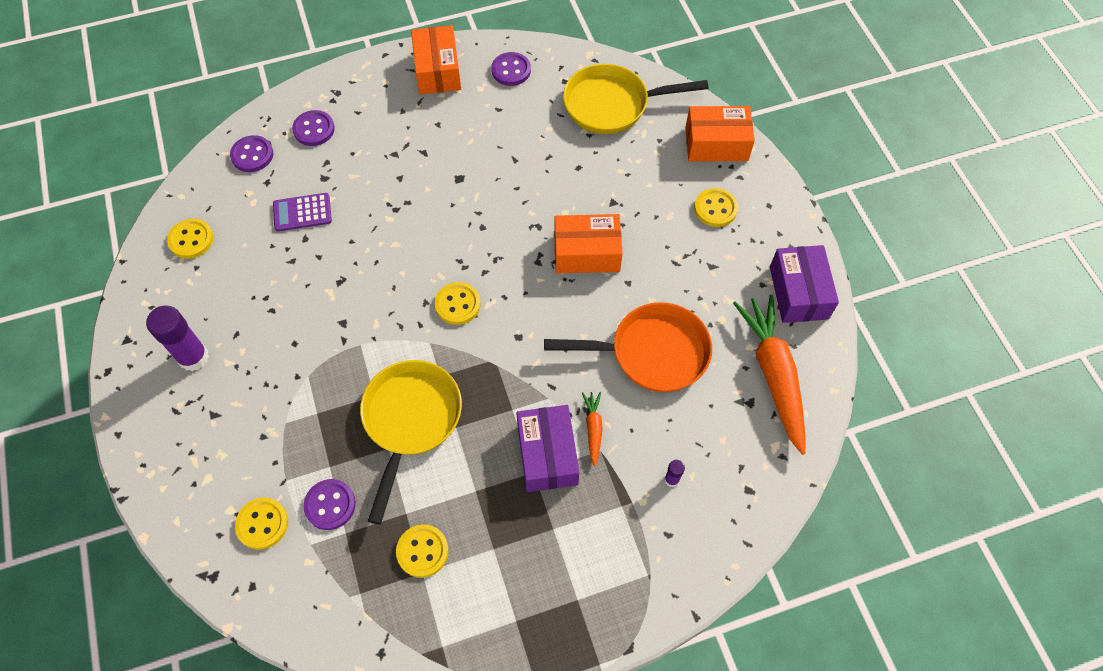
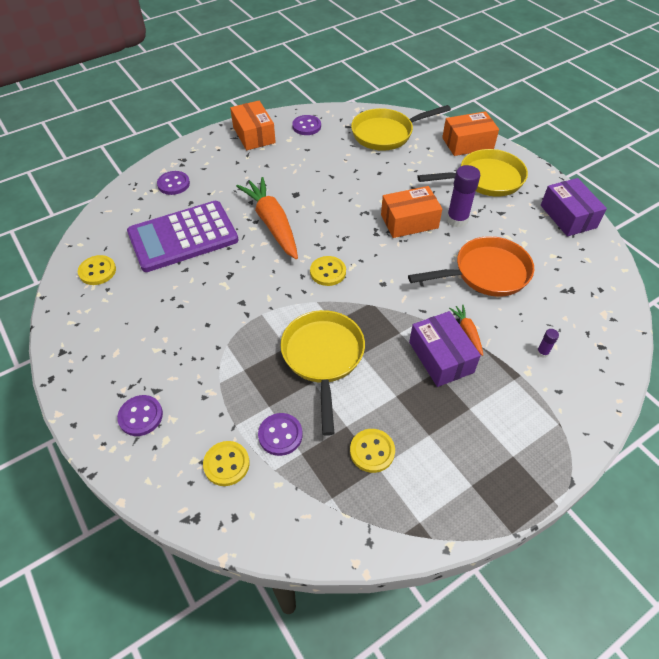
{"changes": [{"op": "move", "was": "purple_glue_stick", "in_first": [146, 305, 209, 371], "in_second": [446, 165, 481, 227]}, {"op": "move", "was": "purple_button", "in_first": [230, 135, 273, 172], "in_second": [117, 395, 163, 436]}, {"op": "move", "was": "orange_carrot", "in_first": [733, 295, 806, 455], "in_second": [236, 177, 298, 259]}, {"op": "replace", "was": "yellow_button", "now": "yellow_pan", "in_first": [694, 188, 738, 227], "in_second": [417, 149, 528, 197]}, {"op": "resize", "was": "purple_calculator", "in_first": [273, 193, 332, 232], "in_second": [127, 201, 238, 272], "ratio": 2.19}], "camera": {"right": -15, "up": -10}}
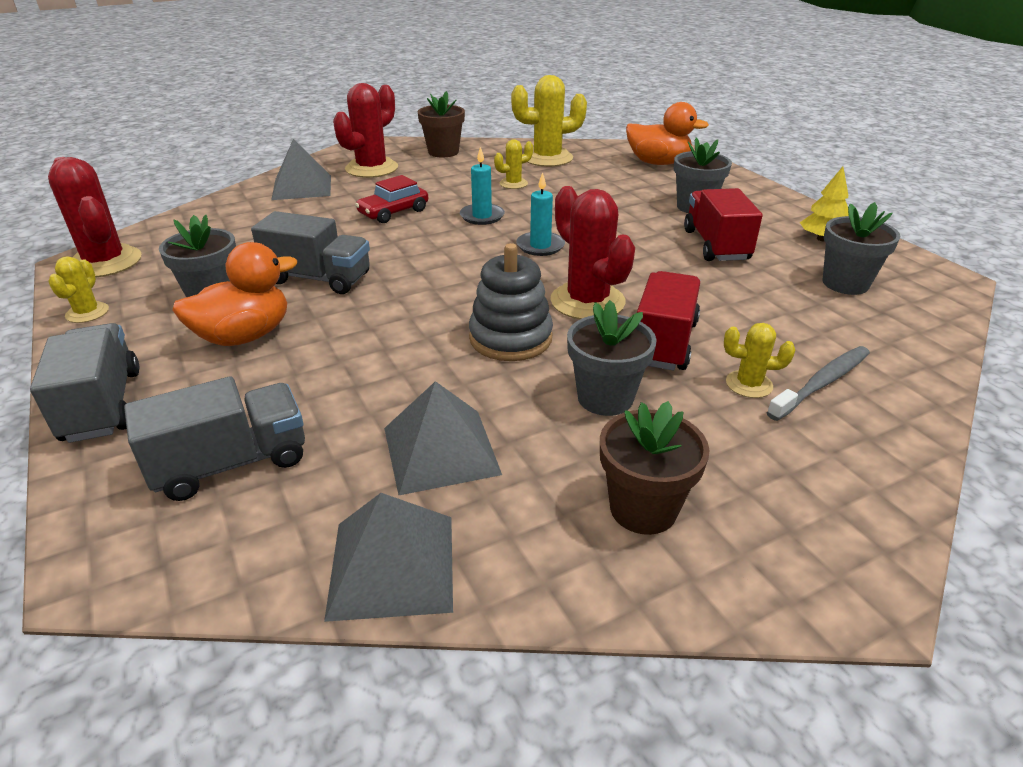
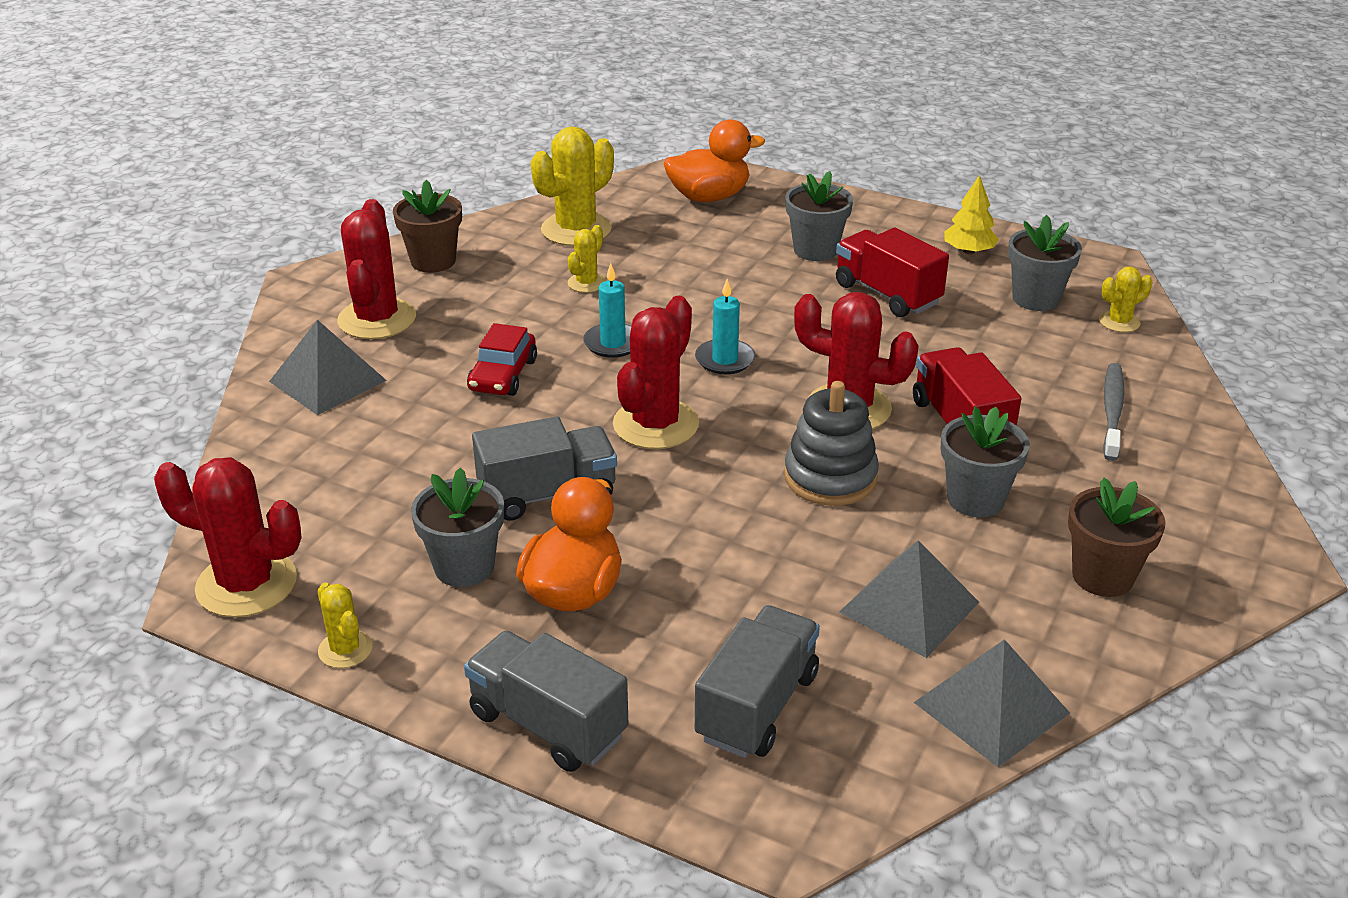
{"changes": [{"op": "insert", "now": "red_cactus", "in_second": [613, 296, 699, 449]}, {"op": "move", "was": "yellow_cactus", "in_first": [724, 323, 795, 398], "in_second": [1099, 266, 1153, 332]}], "camera": {"right": -35, "up": 0}}
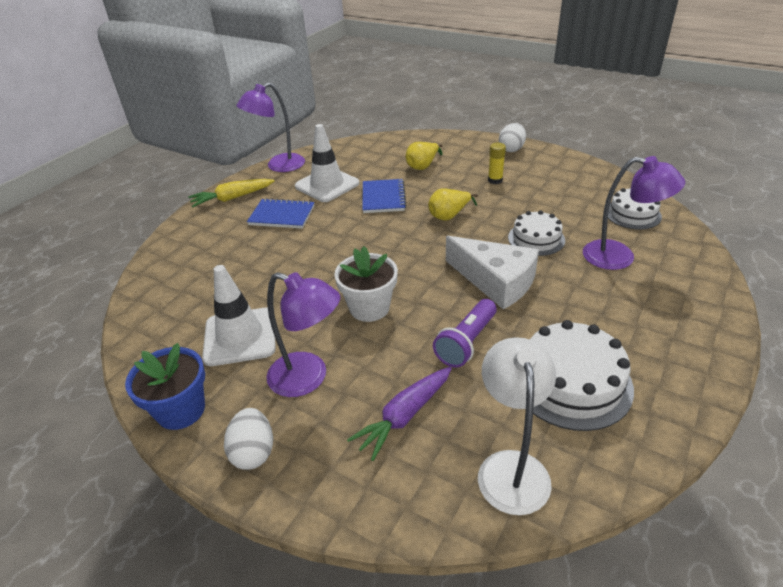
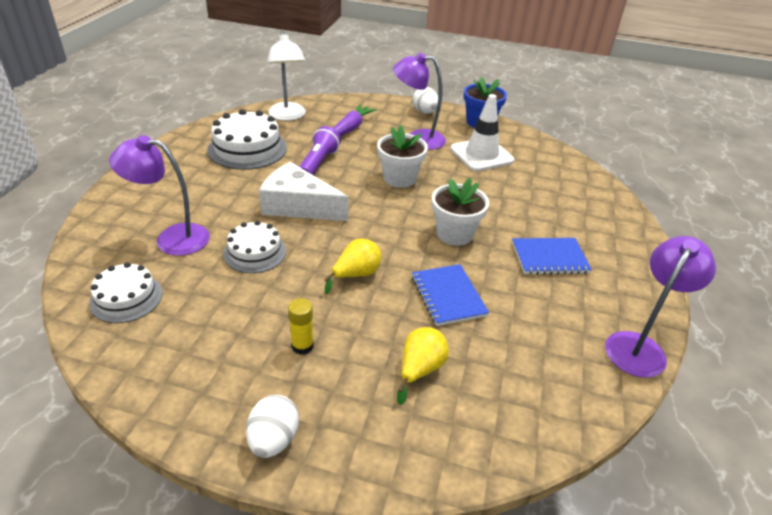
{"changes": [{"op": "delete", "was": "yellow_carrot", "in_first": [188, 179, 275, 207]}, {"op": "delete", "was": "white_traffic_cone", "in_first": [295, 124, 360, 202]}, {"op": "insert", "now": "white_flower_pot", "in_second": [432, 178, 489, 246]}], "camera": {"right": 160, "up": 0}}
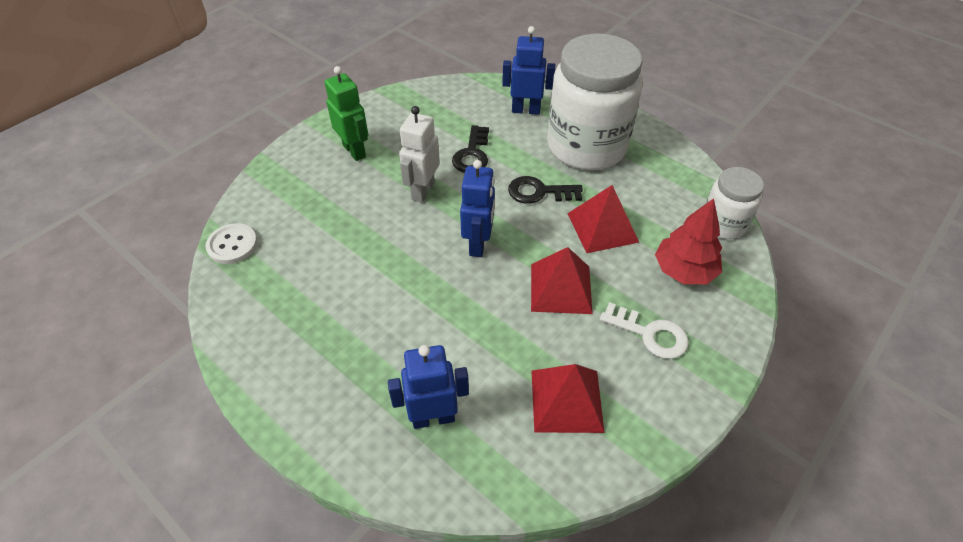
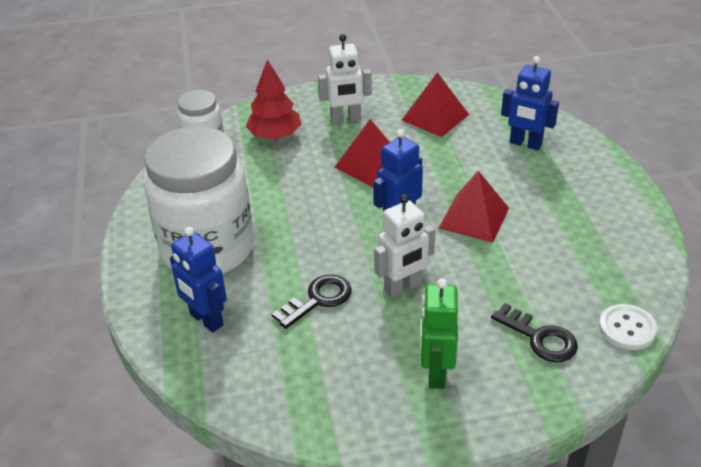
{"changes": [{"op": "move", "was": "black_key", "in_first": [508, 176, 583, 204], "in_second": [491, 303, 578, 362]}, {"op": "move", "was": "red_pyramid", "in_first": [567, 185, 639, 253], "in_second": [438, 171, 509, 243]}, {"op": "replace", "was": "white_key", "now": "white_robot", "in_first": [600, 302, 689, 359], "in_second": [318, 34, 372, 124]}], "camera": {"right": -140, "up": -10}}
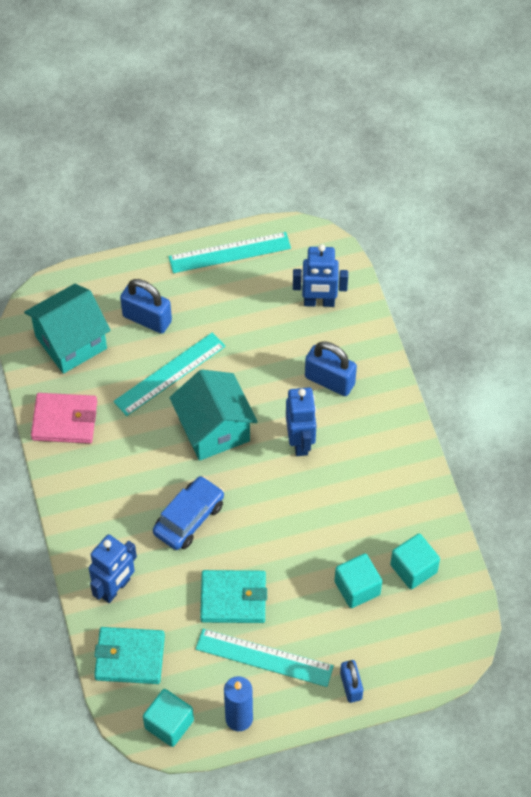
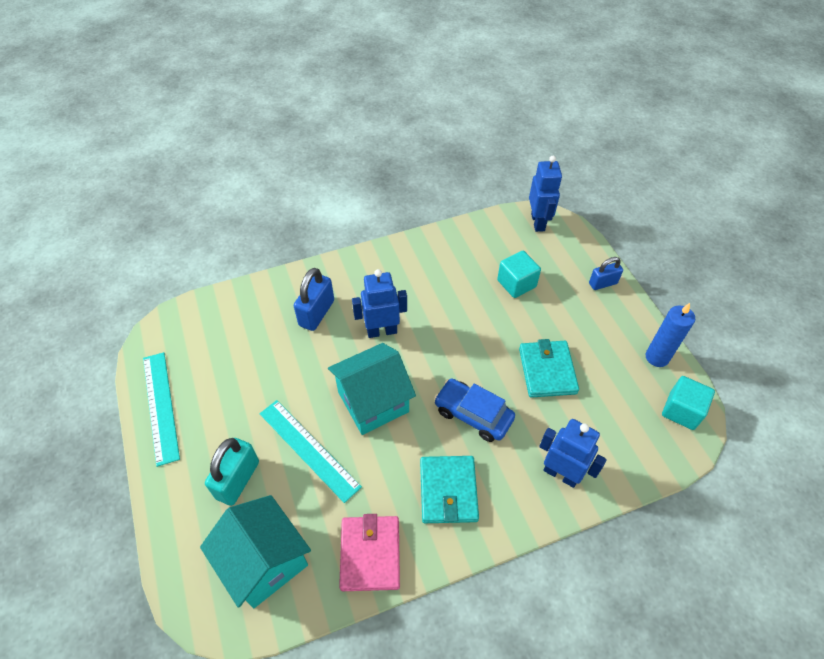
{"changes": [{"op": "delete", "was": "turquoise_ruler", "in_first": [196, 629, 334, 687]}, {"op": "delete", "was": "turquoise_cube", "in_first": [390, 534, 440, 589]}, {"op": "move", "was": "turquoise_wallet", "in_first": [94, 627, 165, 684], "in_second": [420, 456, 479, 523]}, {"op": "move", "was": "blue_robot", "in_first": [293, 244, 348, 307], "in_second": [529, 156, 562, 232]}, {"op": "recolor", "was": "blue_padlock", "now": "turquoise_padlock", "in_first": [120, 279, 172, 334], "in_second": [205, 438, 259, 506]}], "camera": {"right": -95, "up": -5}}
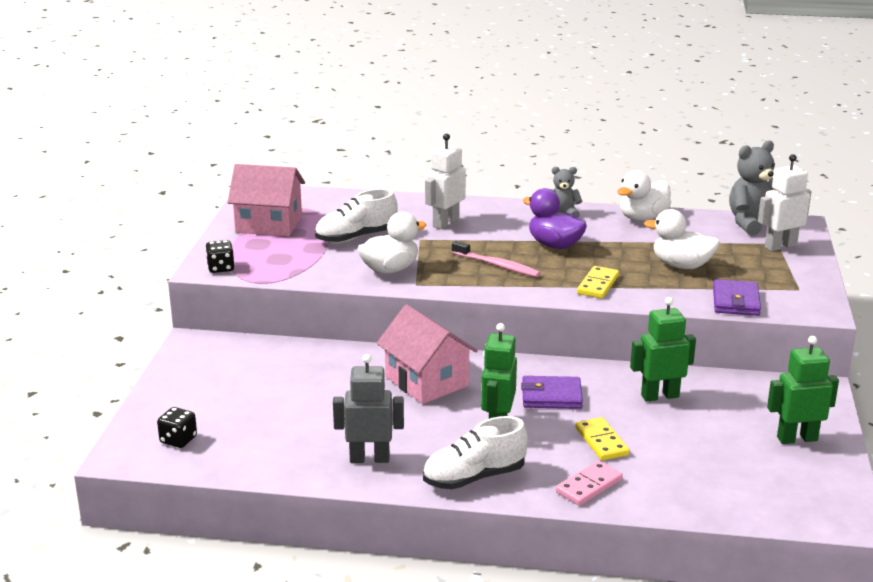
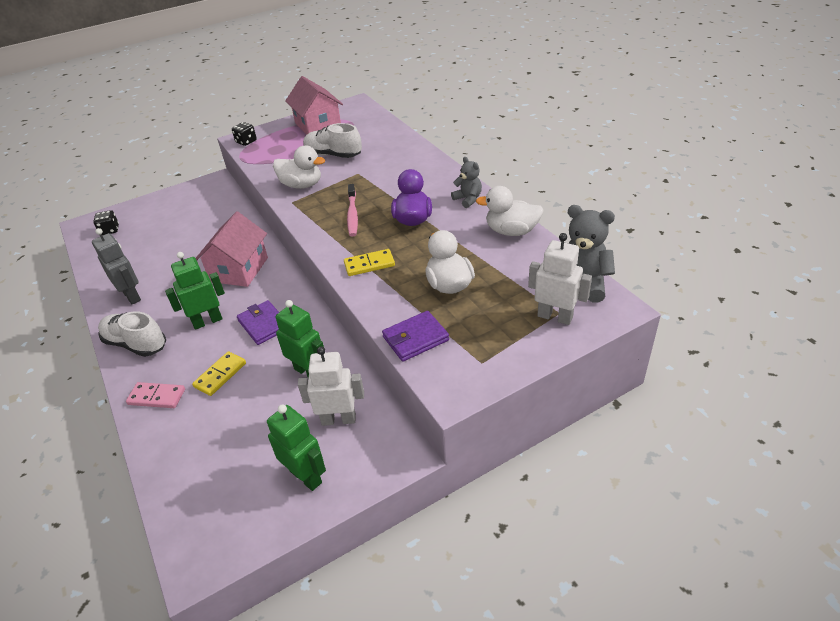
{"changes": [{"op": "move", "was": "white_robot", "in_first": [425, 133, 466, 229], "in_second": [298, 347, 364, 426]}], "camera": {"right": 55, "up": 15}}
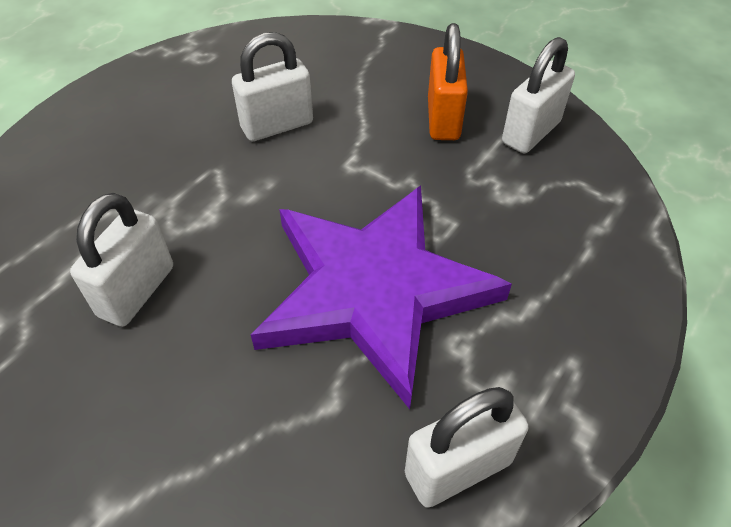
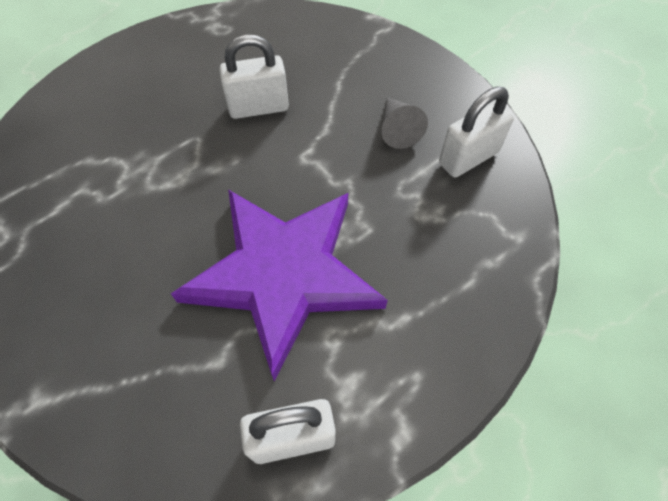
{"changes": [{"op": "delete", "was": "white_padlock", "in_first": [70, 193, 173, 327]}, {"op": "replace", "was": "orange_padlock", "now": "grey_cone", "in_first": [428, 23, 468, 140], "in_second": [382, 98, 428, 149]}], "camera": {"right": 15, "up": 10}}
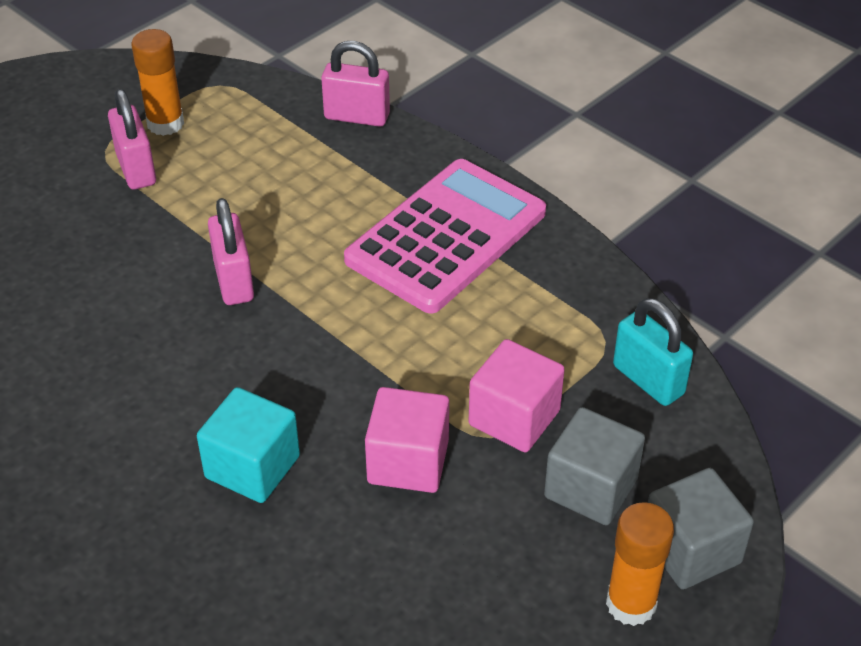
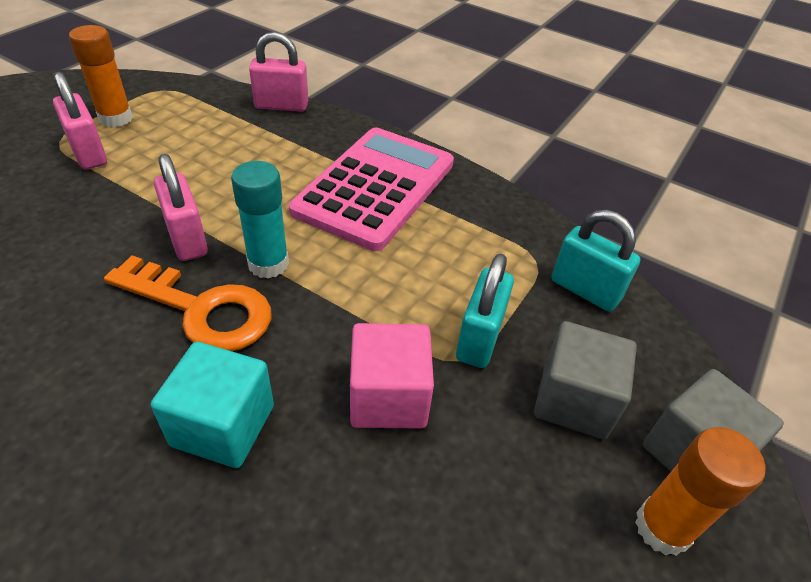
{"changes": [{"op": "insert", "now": "orange_key", "in_second": [104, 255, 271, 351]}, {"op": "insert", "now": "turquoise_glue_stick", "in_second": [231, 161, 289, 279]}, {"op": "replace", "was": "pink_cube", "now": "turquoise_padlock", "in_first": [469, 339, 565, 452], "in_second": [456, 253, 514, 368]}], "camera": {"right": -15, "up": 0}}
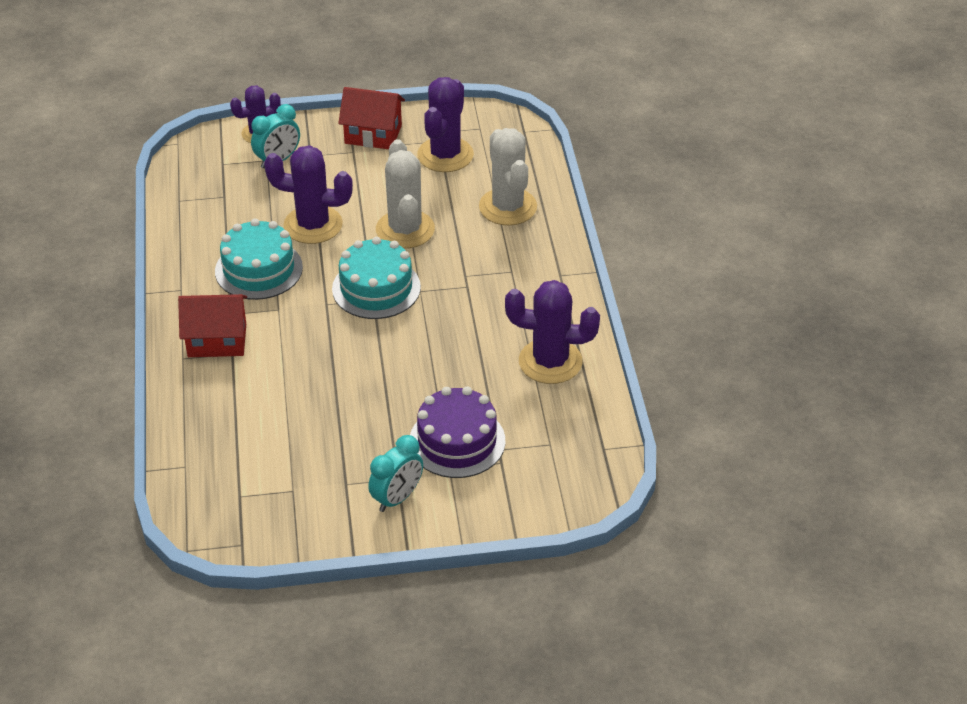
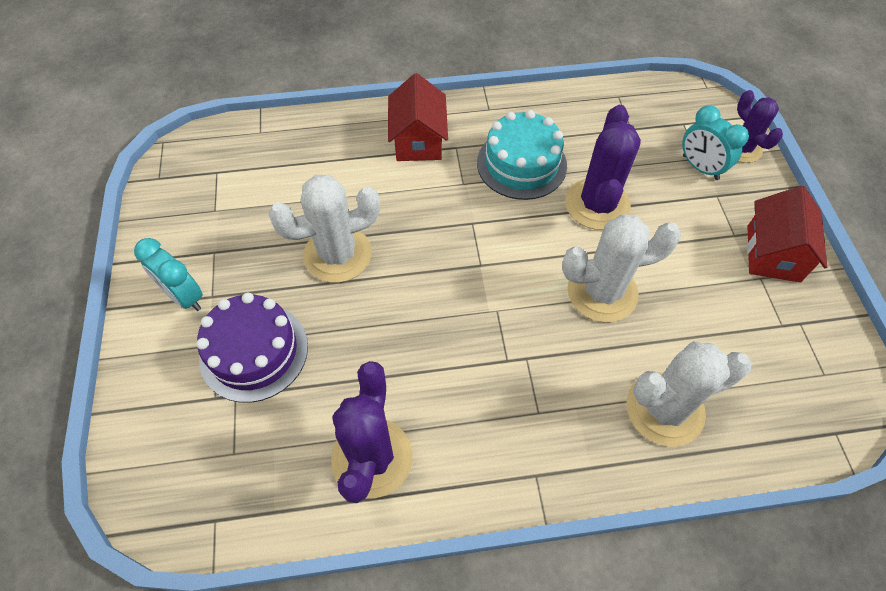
{"changes": [{"op": "delete", "was": "turquoise_cake", "in_first": [332, 237, 421, 319]}, {"op": "delete", "was": "purple_cactus", "in_first": [417, 77, 474, 172]}, {"op": "insert", "now": "white_cactus", "in_second": [269, 175, 380, 283]}], "camera": {"right": 90, "up": 15}}
